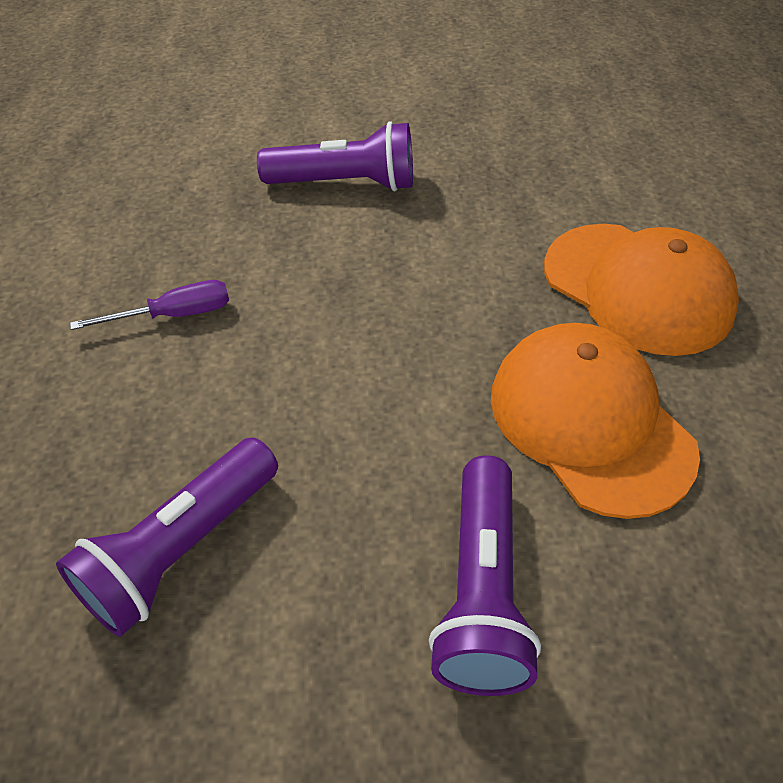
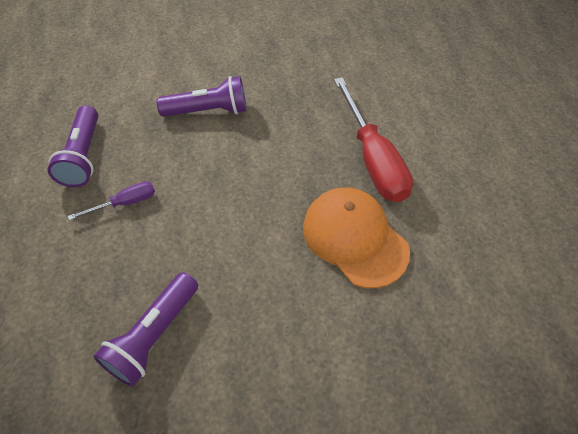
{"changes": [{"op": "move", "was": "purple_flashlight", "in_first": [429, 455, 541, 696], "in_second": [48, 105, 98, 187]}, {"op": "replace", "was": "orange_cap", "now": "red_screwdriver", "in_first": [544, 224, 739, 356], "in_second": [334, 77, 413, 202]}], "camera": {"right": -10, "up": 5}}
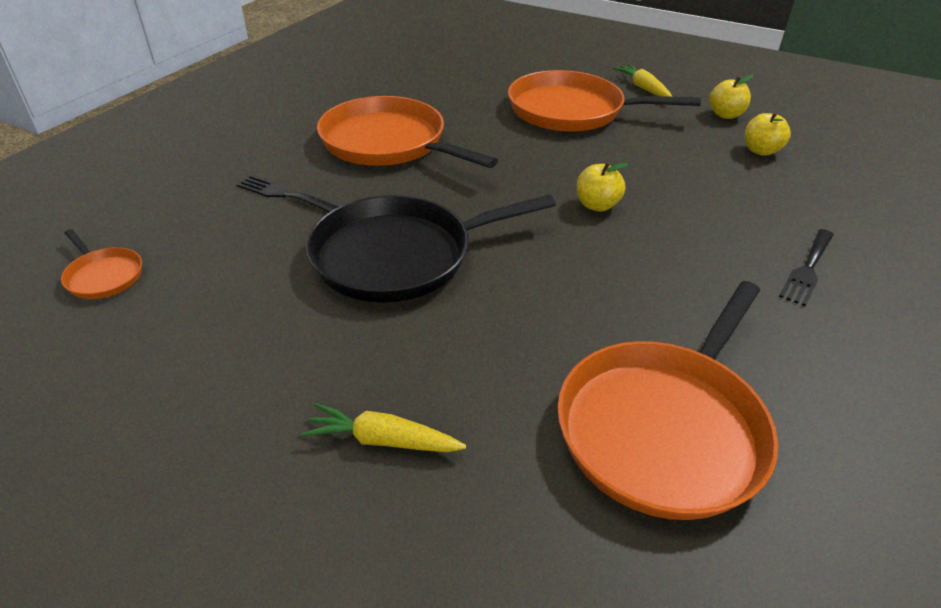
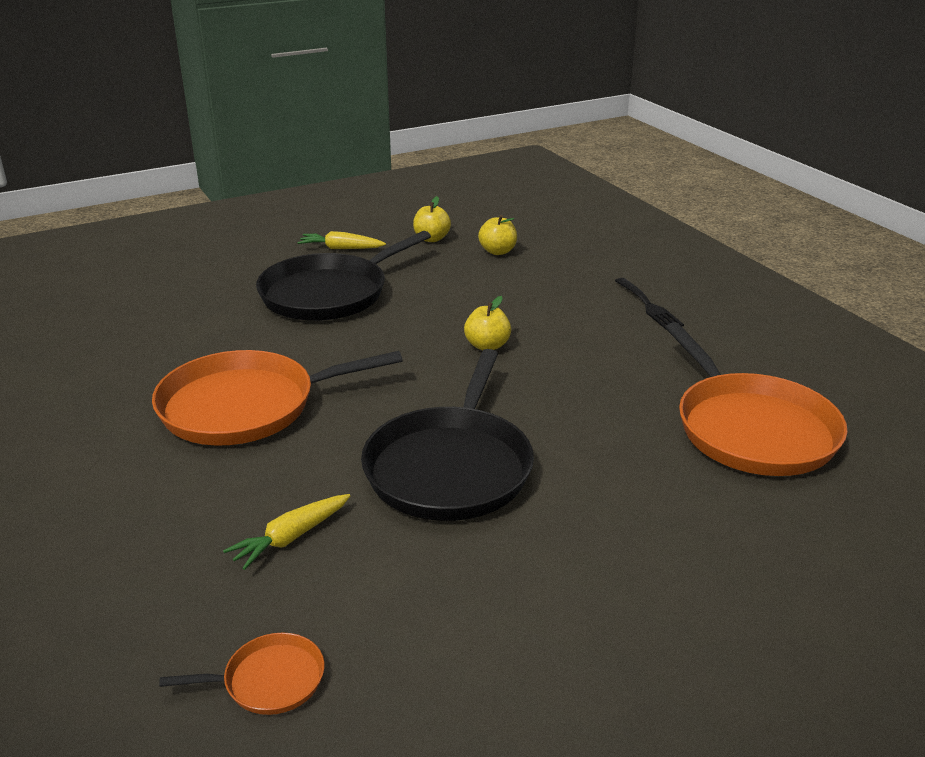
{"changes": [{"op": "delete", "was": "black_fork", "in_first": [237, 175, 339, 212]}, {"op": "move", "was": "yellow_carrot", "in_first": [301, 403, 466, 452], "in_second": [223, 494, 350, 570]}, {"op": "recolor", "was": "orange_pan", "now": "black_pan", "in_first": [508, 70, 701, 132], "in_second": [256, 231, 431, 321]}], "camera": {"right": -55, "up": -10}}
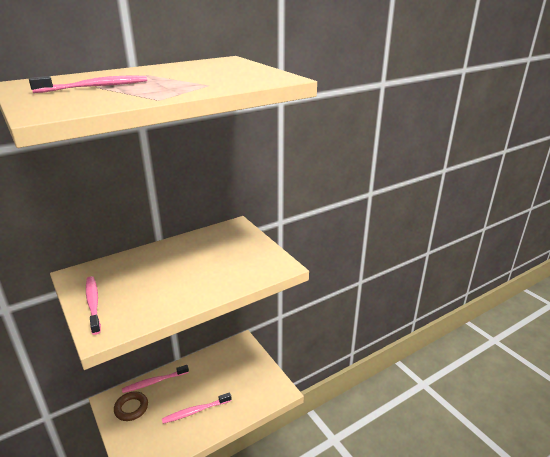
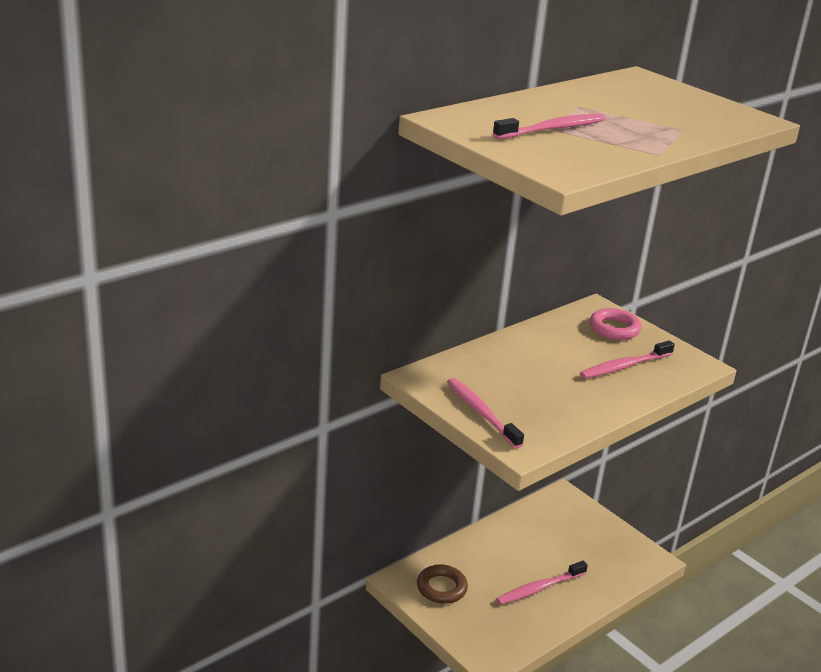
{"changes": [{"op": "insert", "now": "pink_ring", "in_second": [590, 308, 642, 340]}, {"op": "move", "was": "pink_toothbrush", "in_first": [122, 365, 189, 393], "in_second": [580, 341, 675, 379]}], "camera": {"right": -10, "up": 0}}
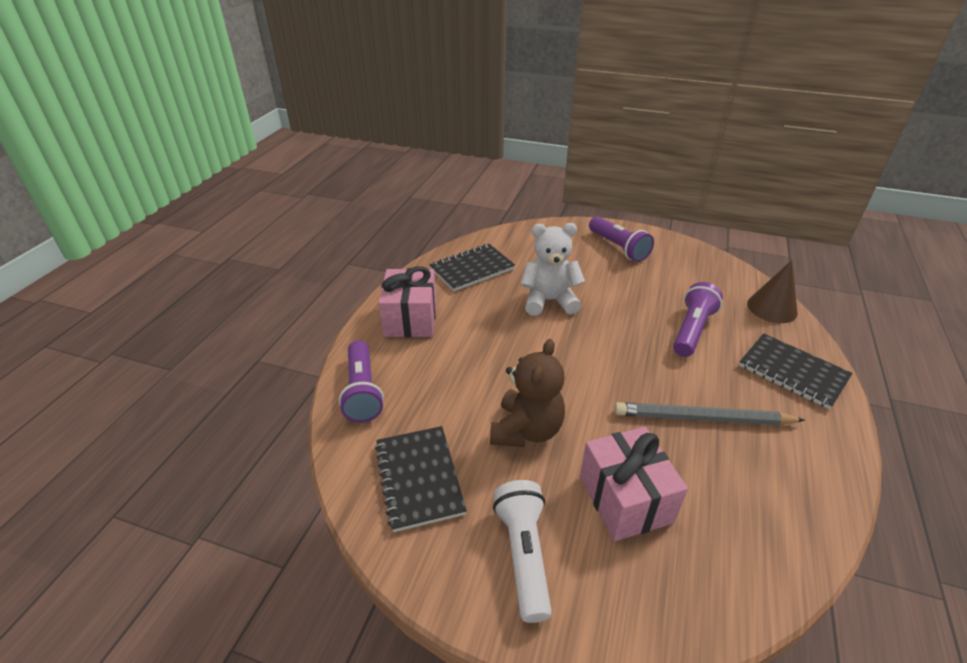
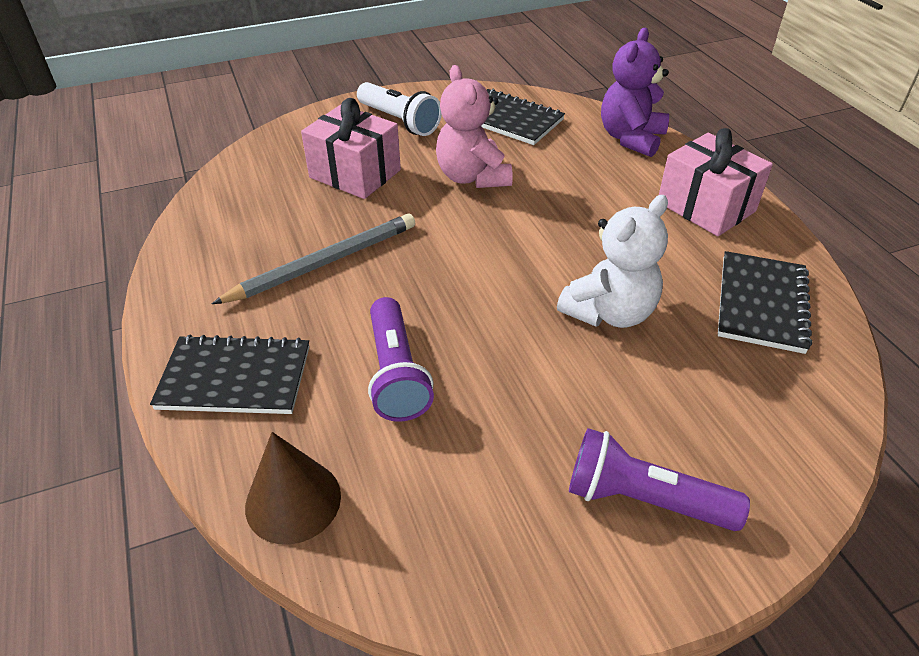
{"changes": [{"op": "replace", "was": "purple_flashlight", "now": "purple_teddy_bear", "in_first": [339, 340, 384, 423], "in_second": [601, 28, 669, 157]}, {"op": "recolor", "was": "brown_teddy_bear", "now": "pink_teddy_bear", "in_first": [490, 339, 565, 447], "in_second": [436, 65, 513, 188]}], "camera": {"right": 140, "up": 5}}
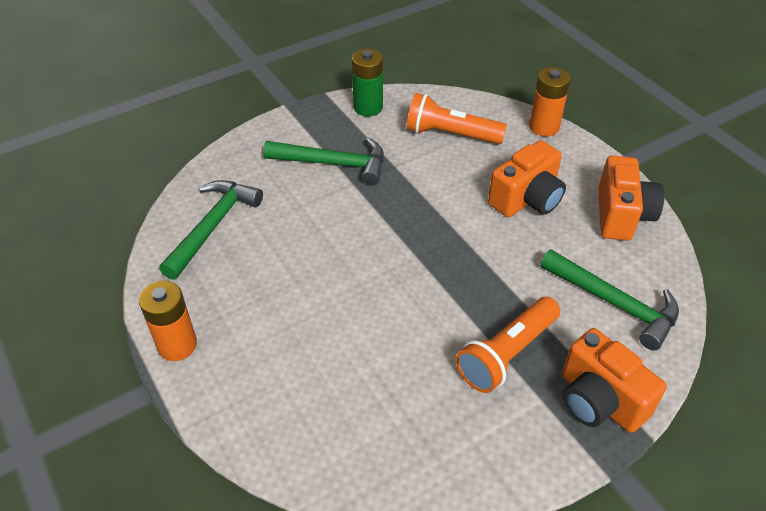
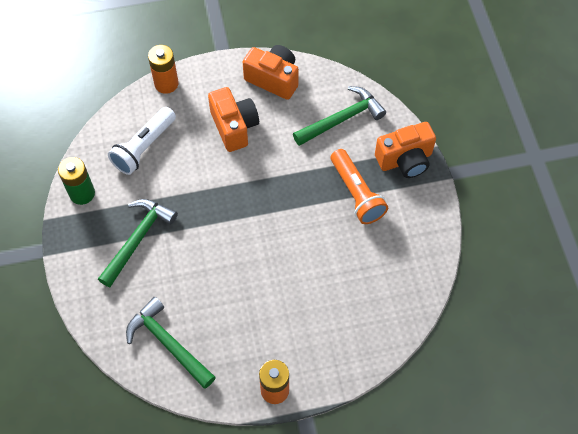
{"changes": [{"op": "recolor", "was": "orange_flashlight", "now": "white_flashlight", "in_first": [406, 93, 507, 144], "in_second": [108, 107, 176, 175]}], "camera": {"right": -70, "up": 15}}
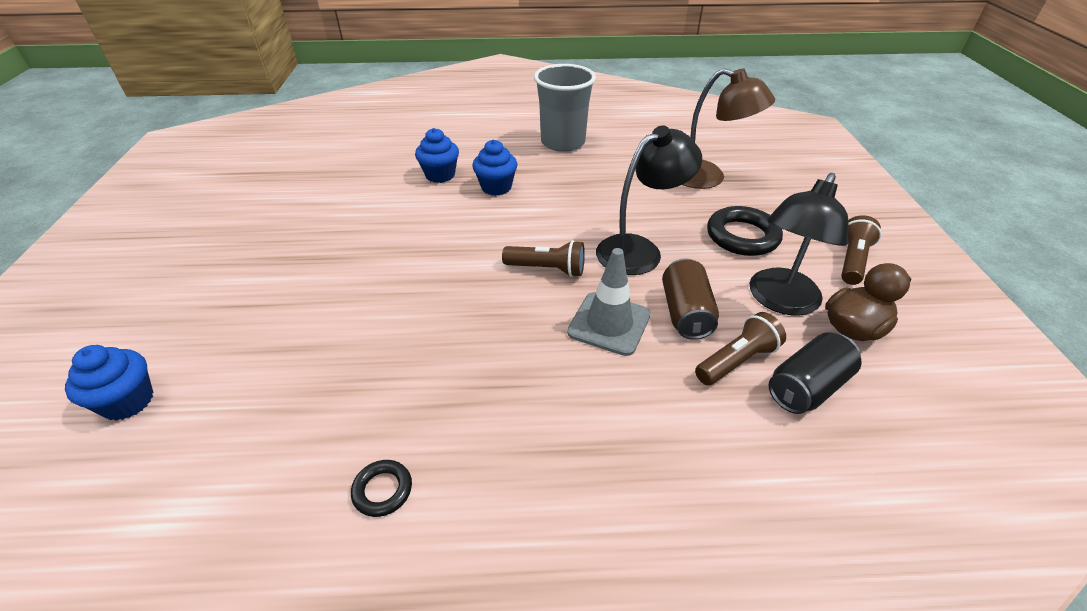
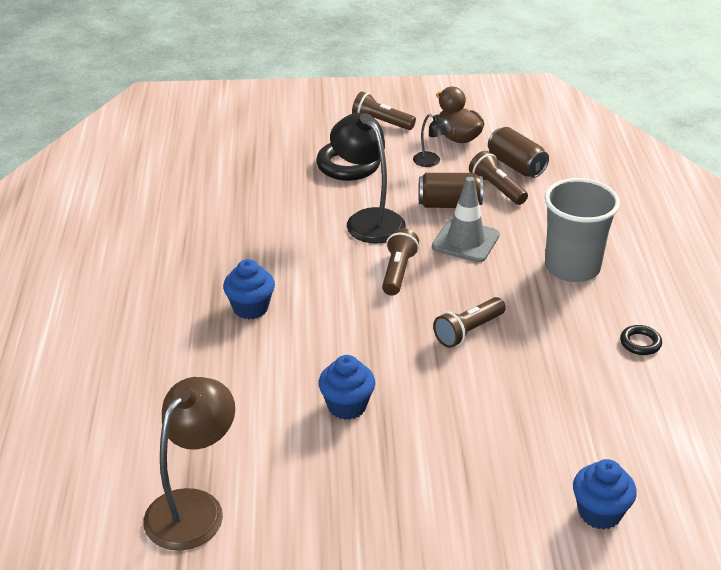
{"changes": [{"op": "insert", "now": "brown_flashlight", "in_second": [433, 297, 506, 348]}, {"op": "move", "was": "blue_cupcake", "in_first": [415, 128, 459, 183], "in_second": [318, 355, 375, 420]}, {"op": "move", "was": "grey_cup", "in_first": [534, 64, 596, 152], "in_second": [544, 178, 620, 282]}, {"op": "move", "was": "brown_lamp", "in_first": [682, 68, 775, 189], "in_second": [143, 377, 235, 551]}, {"op": "recolor", "was": "black_can", "now": "brown_can", "in_first": [768, 332, 862, 414], "in_second": [488, 127, 549, 178]}, {"op": "resize", "was": "black_lamp", "in_first": [750, 173, 849, 316], "in_second": [413, 114, 454, 167], "ratio": 0.5}], "camera": {"right": -90, "up": -5}}
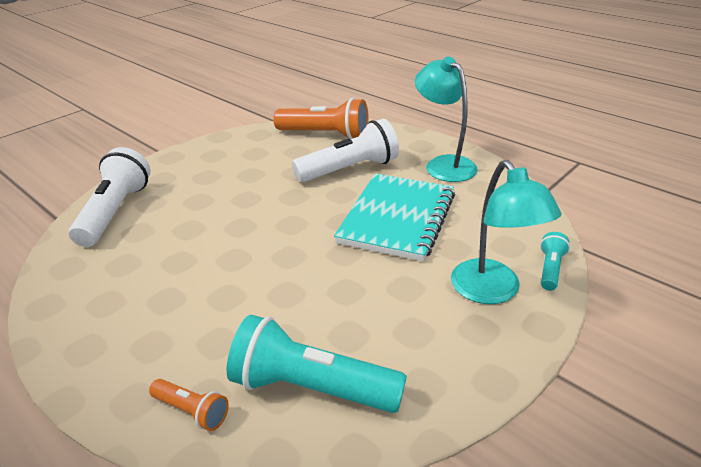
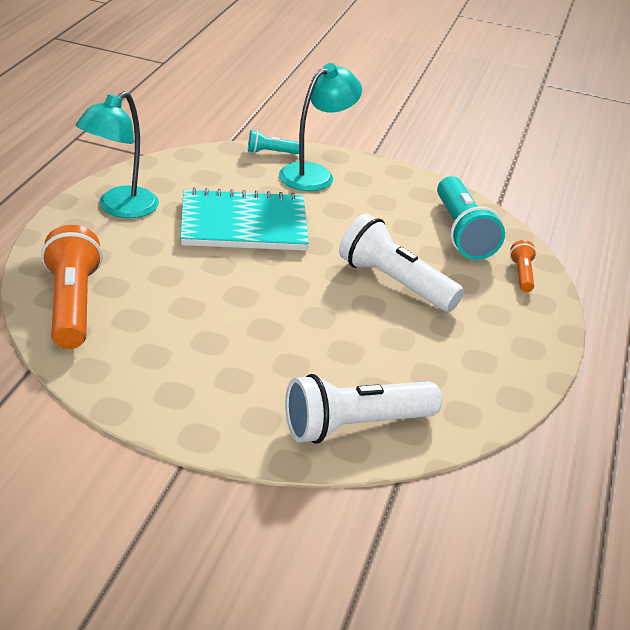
{"changes": [{"op": "move", "was": "white_flashlight", "in_first": [292, 119, 399, 182], "in_second": [339, 214, 464, 312]}], "camera": {"right": -120, "up": 0}}
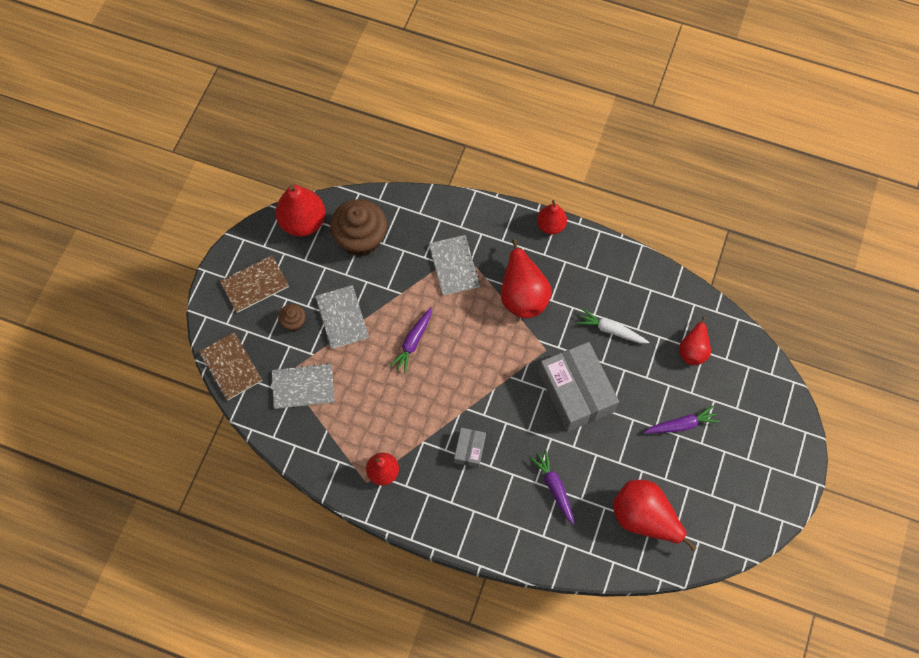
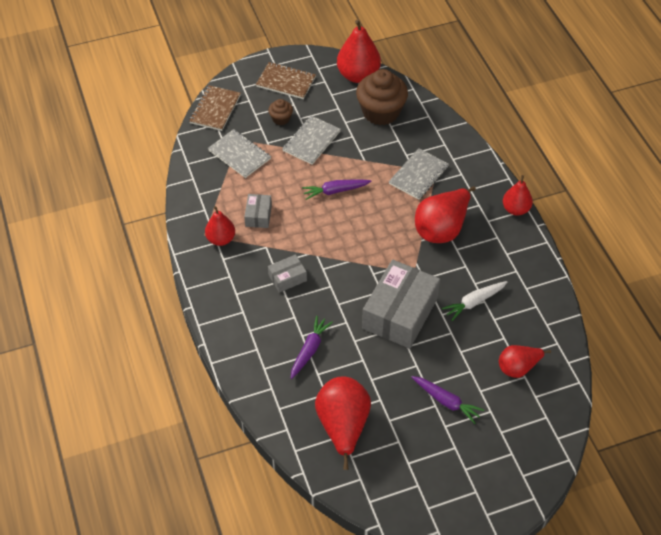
{"changes": [{"op": "insert", "now": "grey_box", "in_second": [244, 194, 272, 228]}, {"op": "rotate", "was": "white_carrot", "in_first": [577, 308, 649, 343], "in_second": [442, 281, 507, 321], "clockwise": -105}], "camera": {"right": 50, "up": -15}}
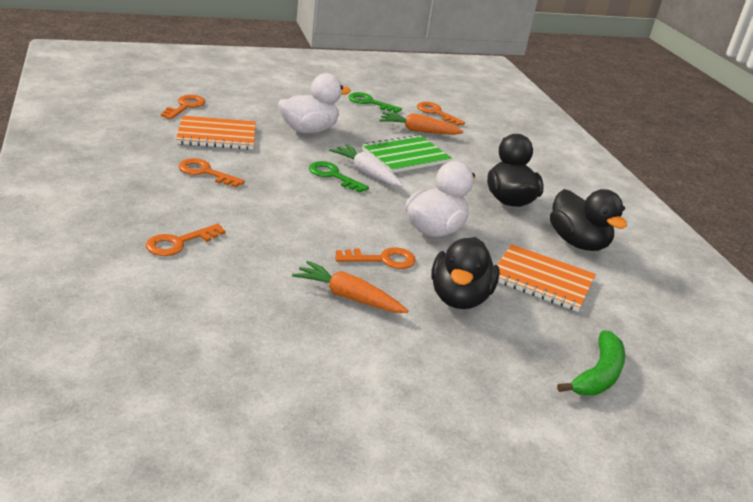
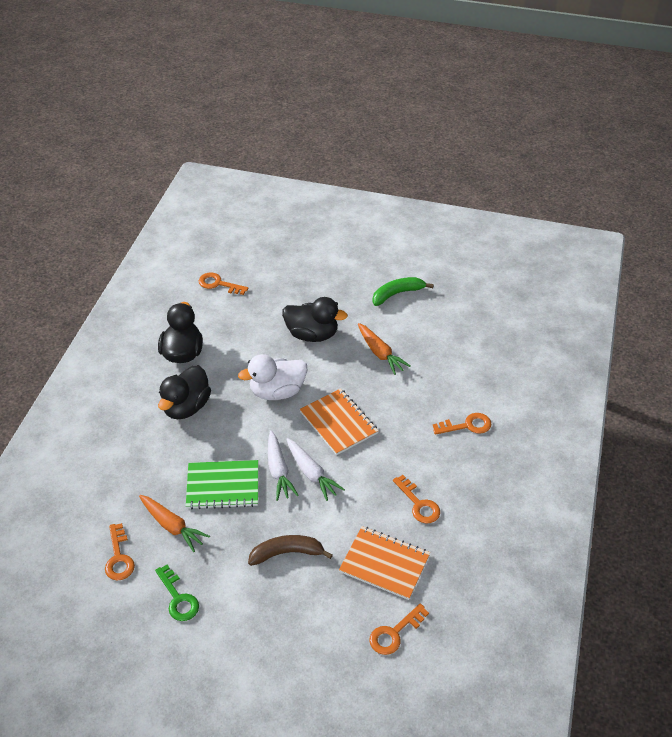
{"changes": [{"op": "move", "was": "orange_key", "in_first": [335, 248, 416, 269], "in_second": [199, 273, 248, 295]}, {"op": "move", "was": "orange_notebook", "in_first": [497, 244, 596, 312], "in_second": [300, 388, 378, 455]}, {"op": "move", "was": "green_banana", "in_first": [557, 330, 625, 396], "in_second": [372, 277, 434, 306]}, {"op": "replace", "was": "white_duck", "now": "brown_banana", "in_first": [278, 73, 351, 133], "in_second": [248, 535, 333, 566]}, {"op": "replace", "was": "green_key", "now": "white_carrot", "in_first": [309, 161, 369, 193], "in_second": [286, 438, 345, 501]}, {"op": "rotate", "was": "black_duck", "in_first": [431, 237, 500, 309], "in_second": [282, 297, 348, 342], "clockwise": 60}], "camera": {"right": -145, "up": 15}}
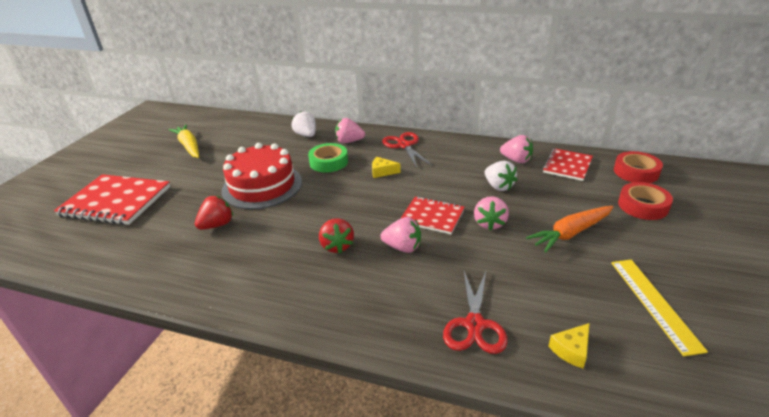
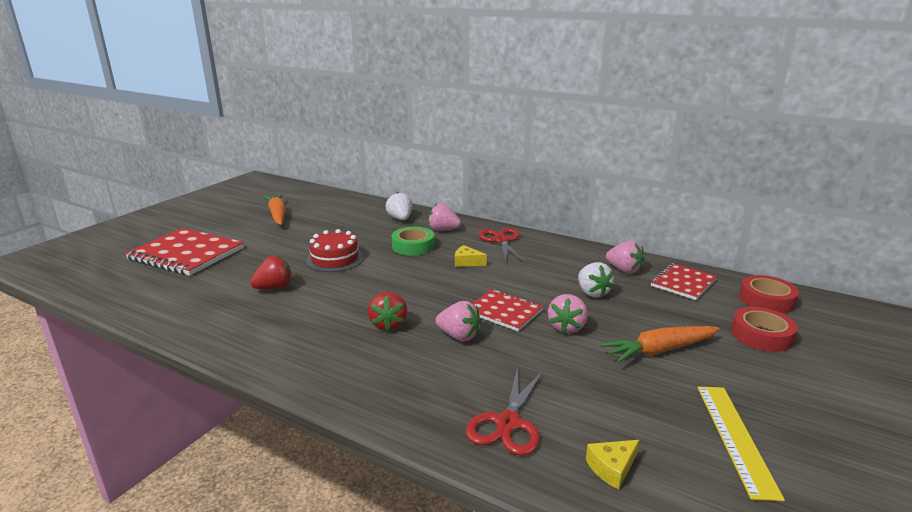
{"changes": [{"op": "recolor", "was": "yellow_carrot", "now": "orange_carrot", "in_first": [169, 124, 199, 158], "in_second": [263, 194, 286, 225]}, {"op": "resize", "was": "red_cake", "in_first": [222, 143, 302, 209], "in_second": [306, 229, 364, 272], "ratio": 0.66}], "camera": {"right": 10, "up": -10}}
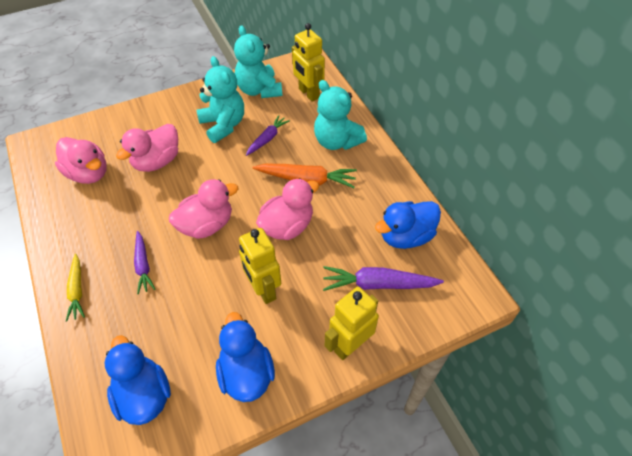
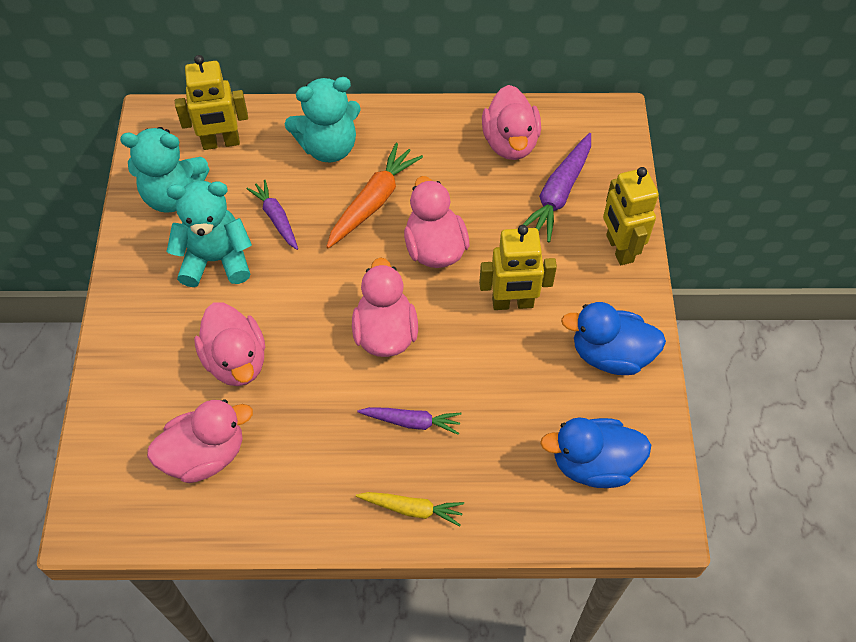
{"changes": [{"op": "recolor", "was": "blue_duck", "now": "pink_duck", "in_first": [375, 201, 441, 249], "in_second": [482, 85, 541, 160]}], "camera": {"right": -65, "up": 5}}
